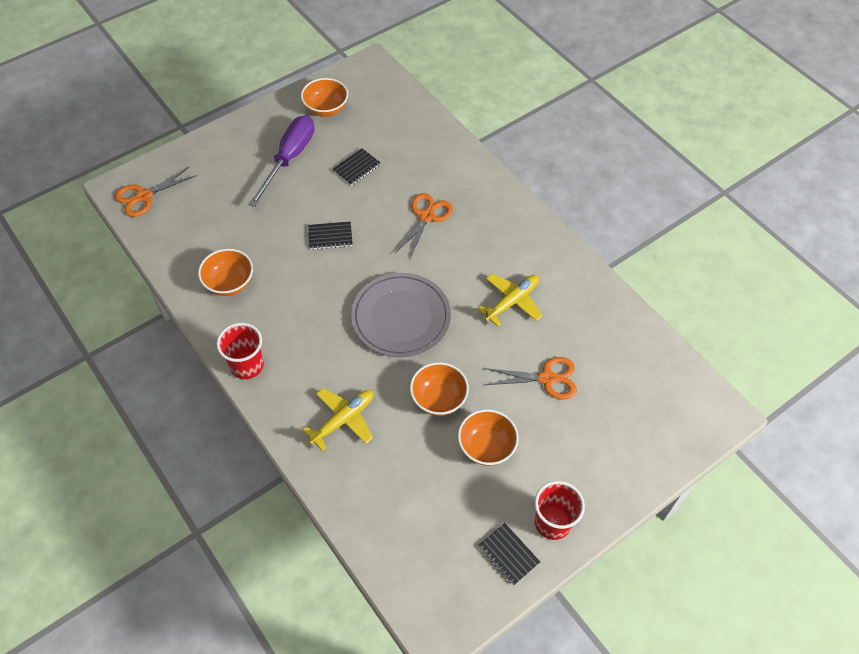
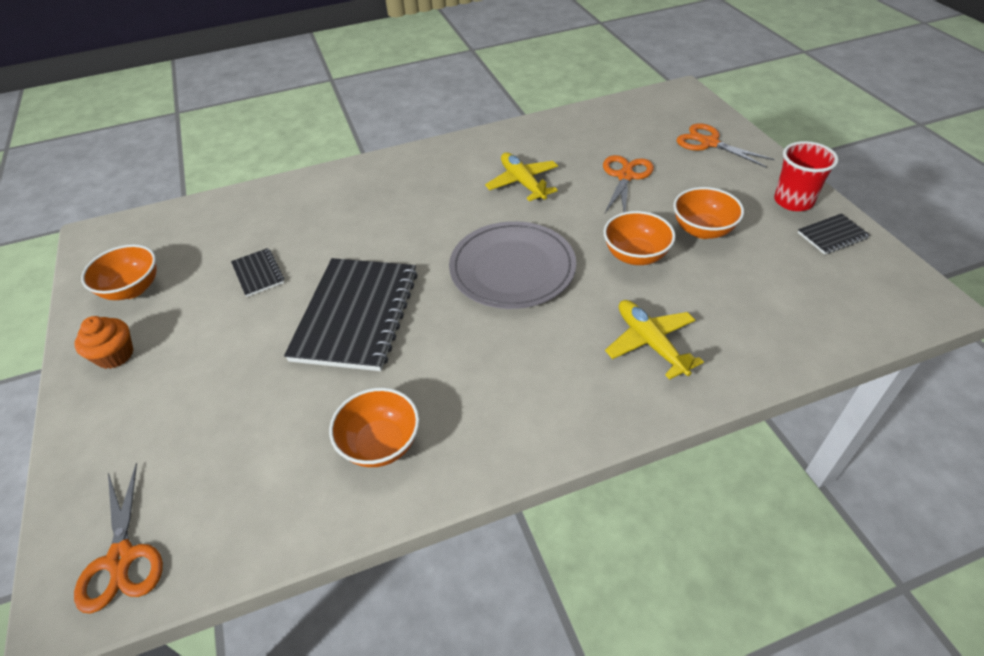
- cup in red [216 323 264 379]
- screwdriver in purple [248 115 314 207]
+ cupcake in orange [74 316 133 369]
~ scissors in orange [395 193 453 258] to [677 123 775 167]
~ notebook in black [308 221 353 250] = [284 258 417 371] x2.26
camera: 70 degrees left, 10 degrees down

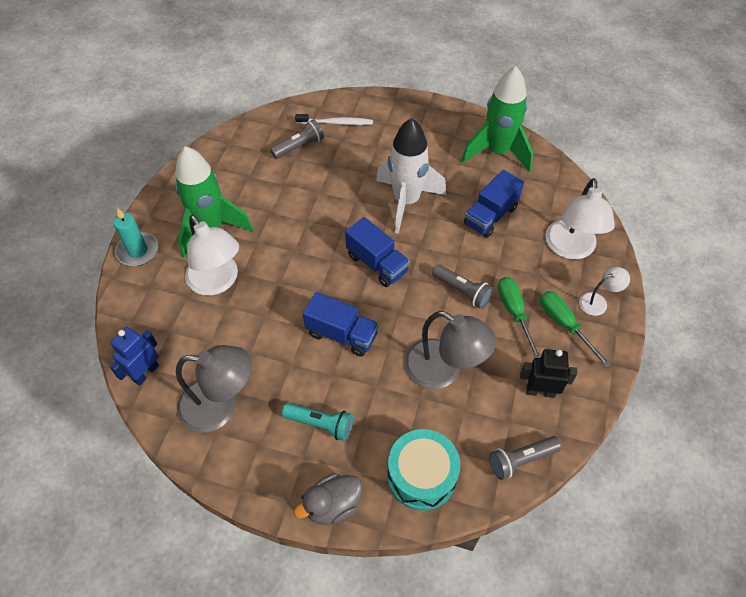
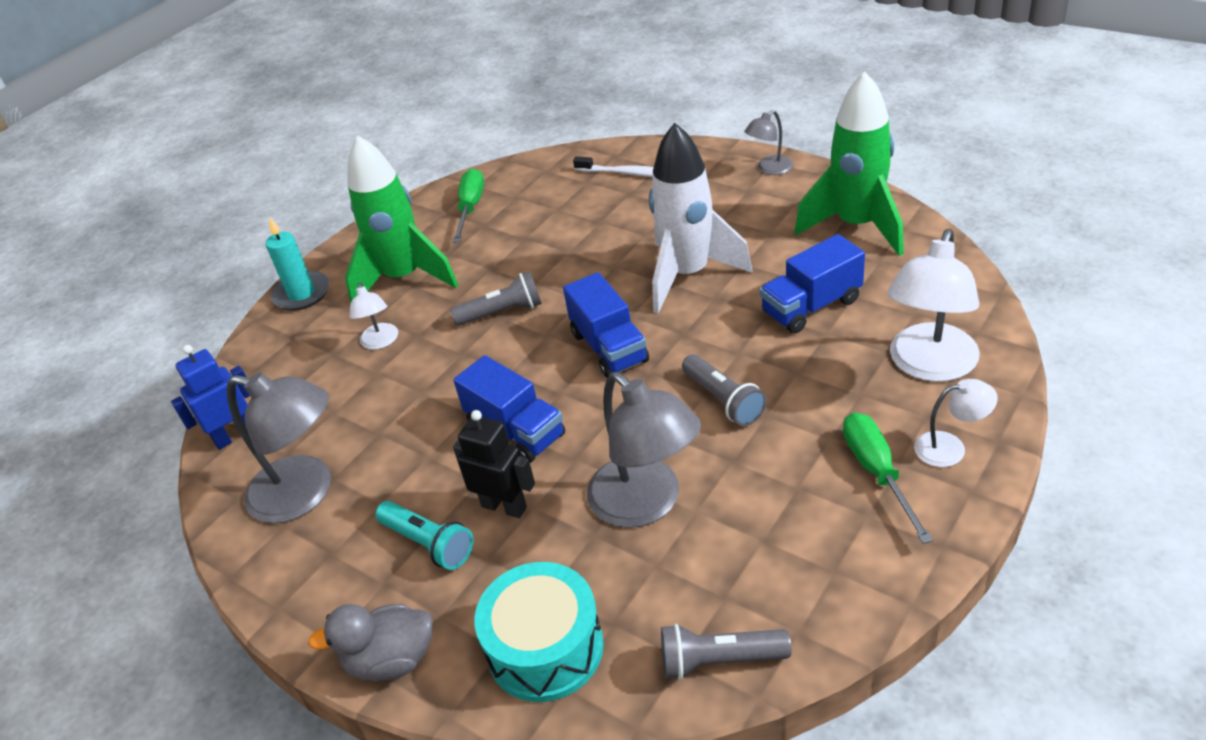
+ lamp in grey [744 110 793 175]
~ flashlight in grey [270 119 324 159] to [450 271 542 326]
~ screwdriver in green [498 277 541 358] to [453 168 484 243]
~ robot in black [520 349 577 398] to [453 410 535 518]
~ lamp in white [185 215 239 296] = [350 282 398 350] x0.52
camera: 25 degrees right, 15 degrees down

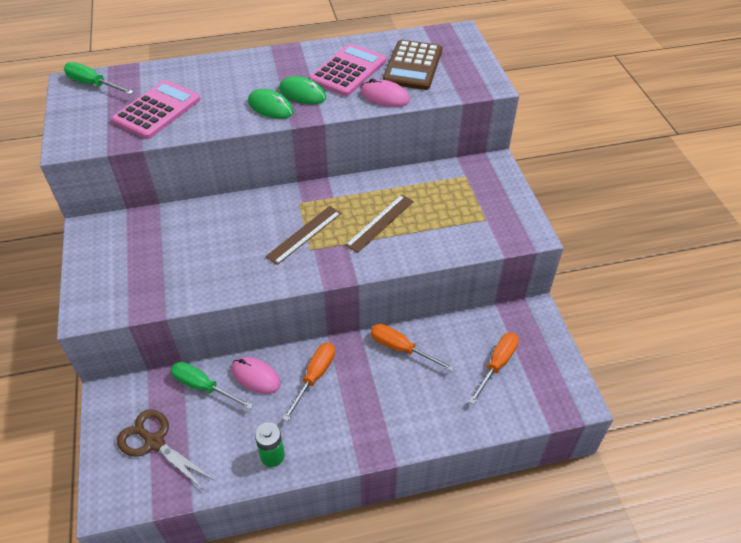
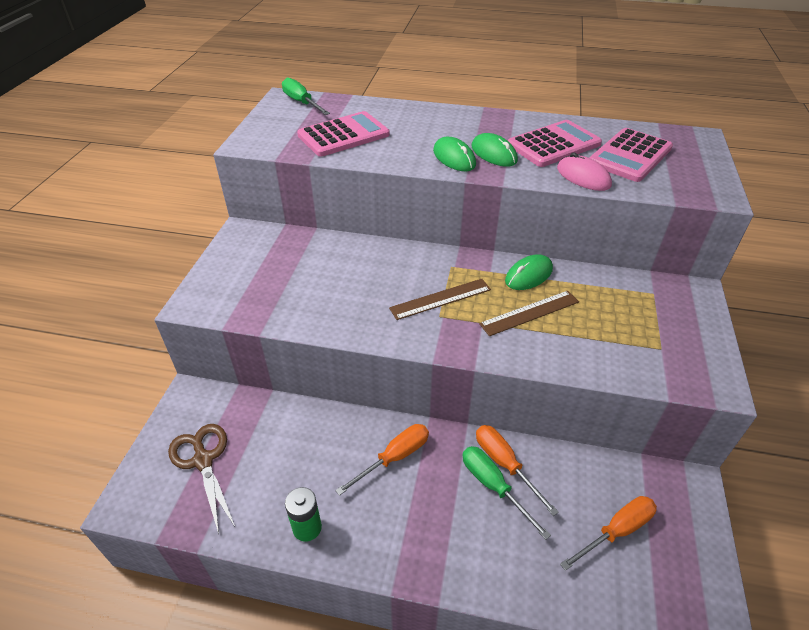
- mouse in pink [232 357 281 394]
+ mouse in green [505 254 553 290]
~ screwdriver in green [171 362 253 410] to [463 446 551 540]
~ calculator in brown [383 40 442 90] to calculator in pink [589 128 673 182]
camera: 25 degrees right, 5 degrees down

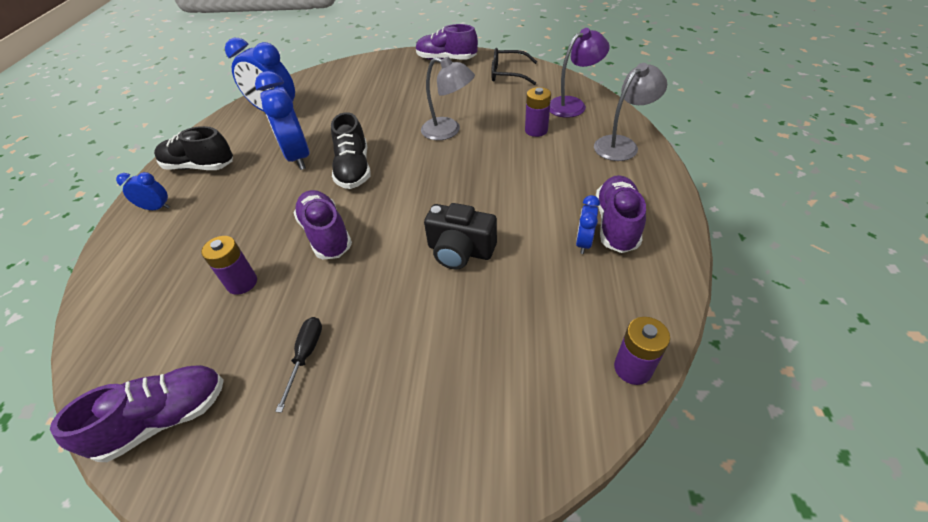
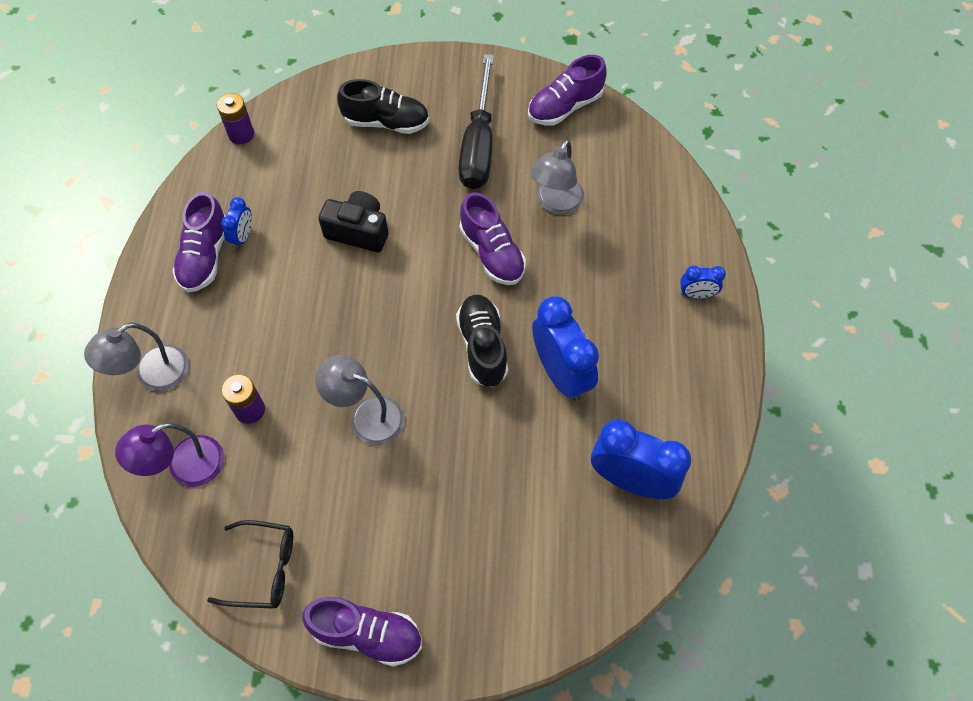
~ shoe in black [154 126 233 170] to [337 79 429 134]
~ battery in purple [201 236 257 295] to lamp in grey [531 139 584 215]
~ screwdriver in black [275 317 322 413] = [459 54 494 189] x2.20
camera: 175 degrees right, 15 degrees up

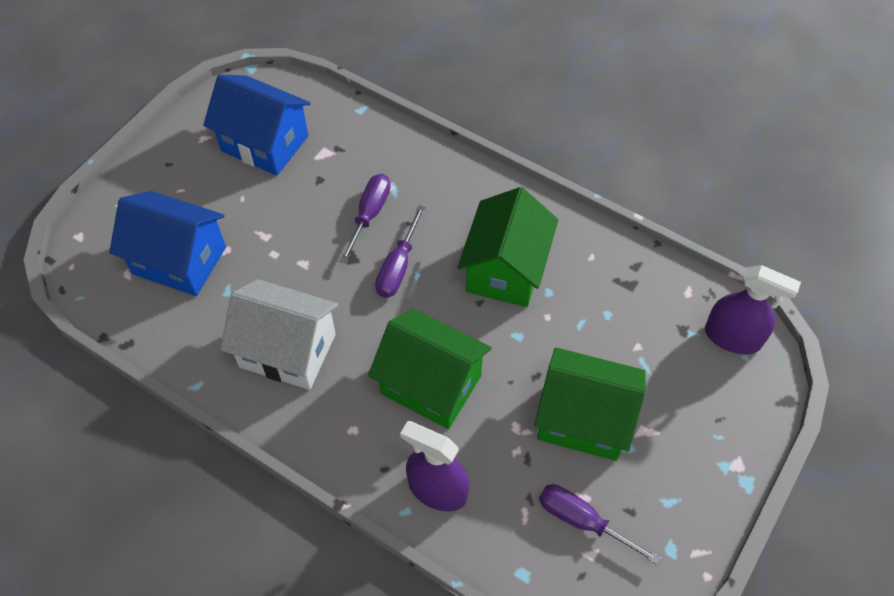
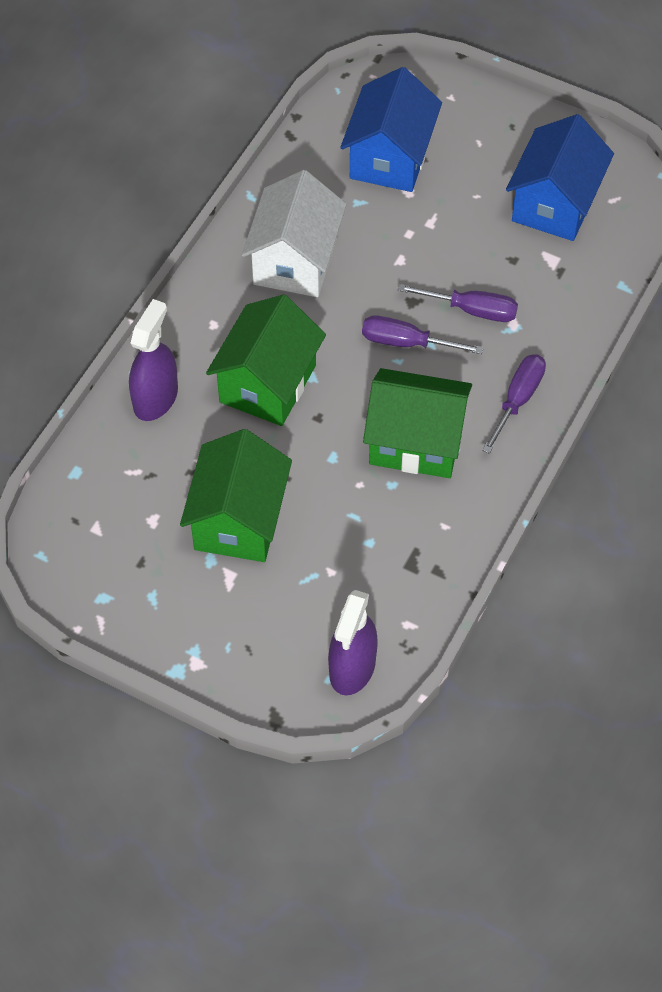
~ screwdriver in purple [539 484 661 565] to [482 354 546 454]
camera: 85 degrees right, 0 degrees up

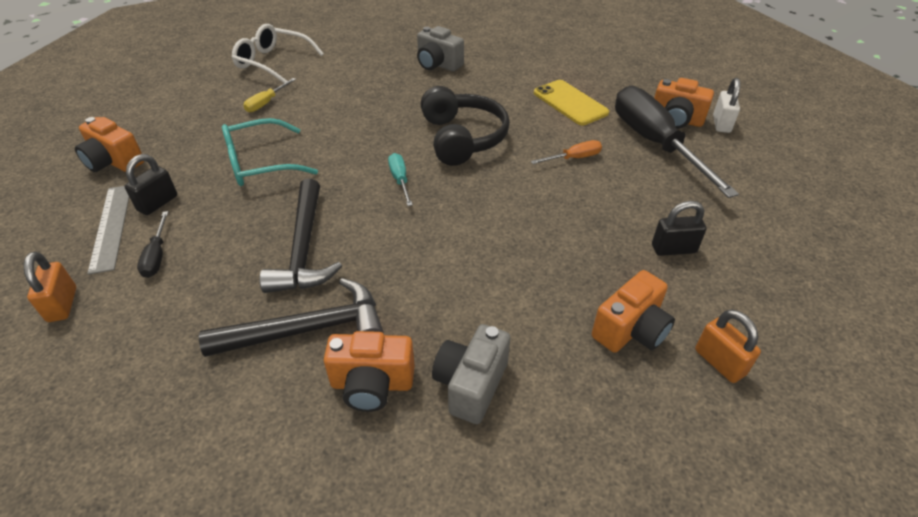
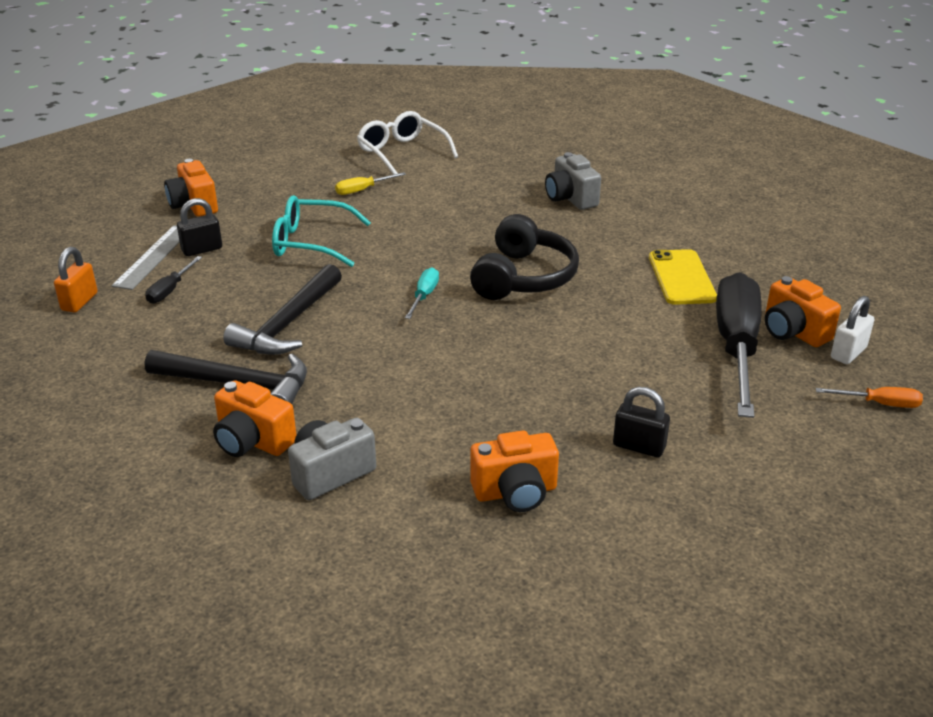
- padlock in orange [695 309 761 383]
~ screwdriver in orange [531 140 602 164] to [816 387 923 408]
camera: 30 degrees right, 10 degrees down

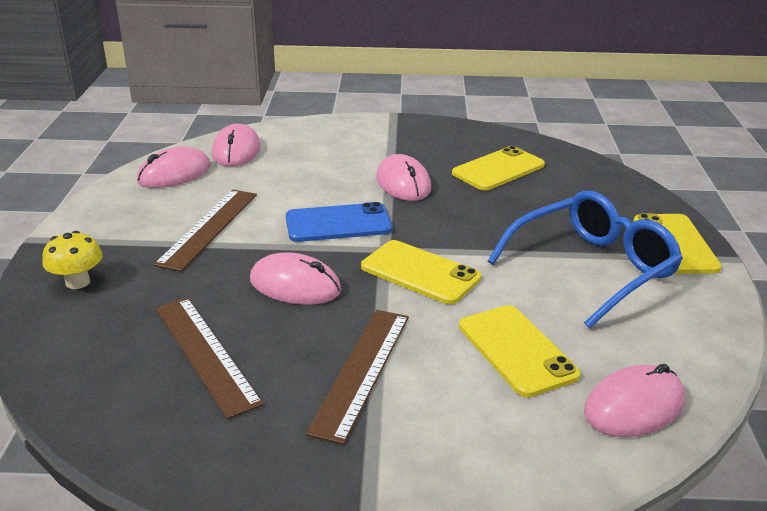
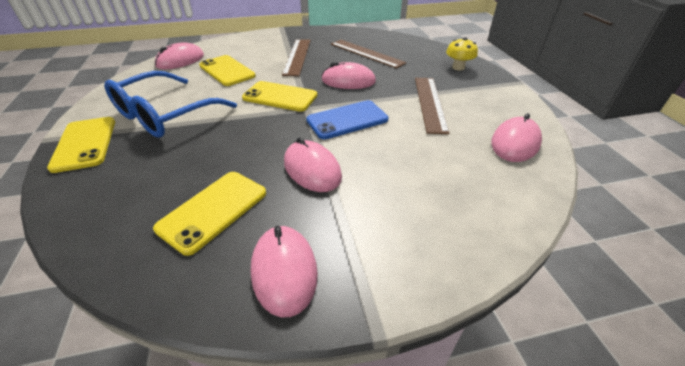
~ mouse in pink [212 123 261 167] to [251 225 318 317]
camera: 165 degrees right, 10 degrees up

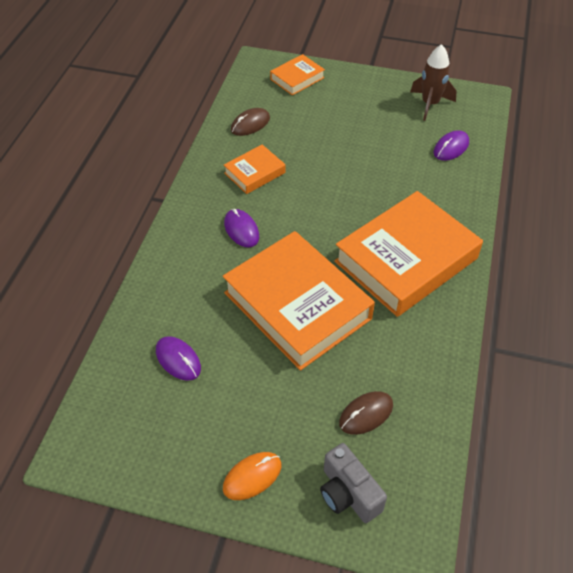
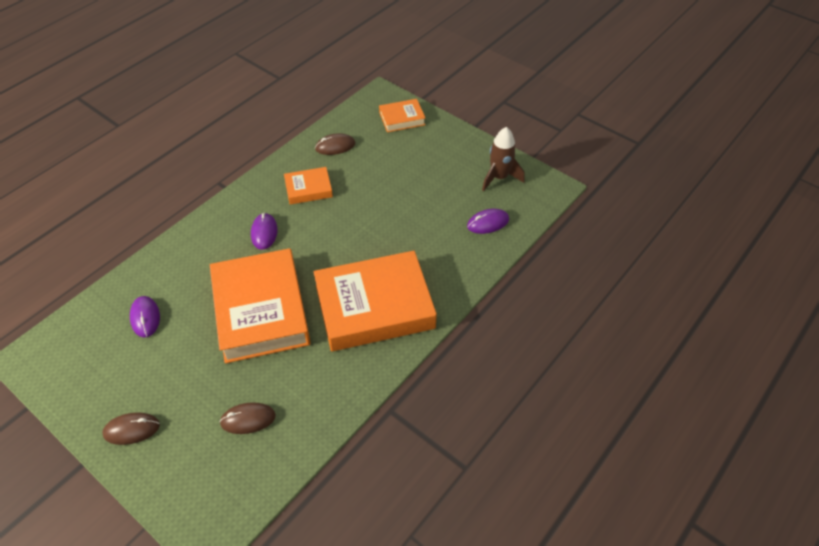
- camera in grey [320 443 387 523]
~ mouse in orange [223 452 281 500] to mouse in brown [102 412 160 445]
camera: 25 degrees right, 0 degrees up

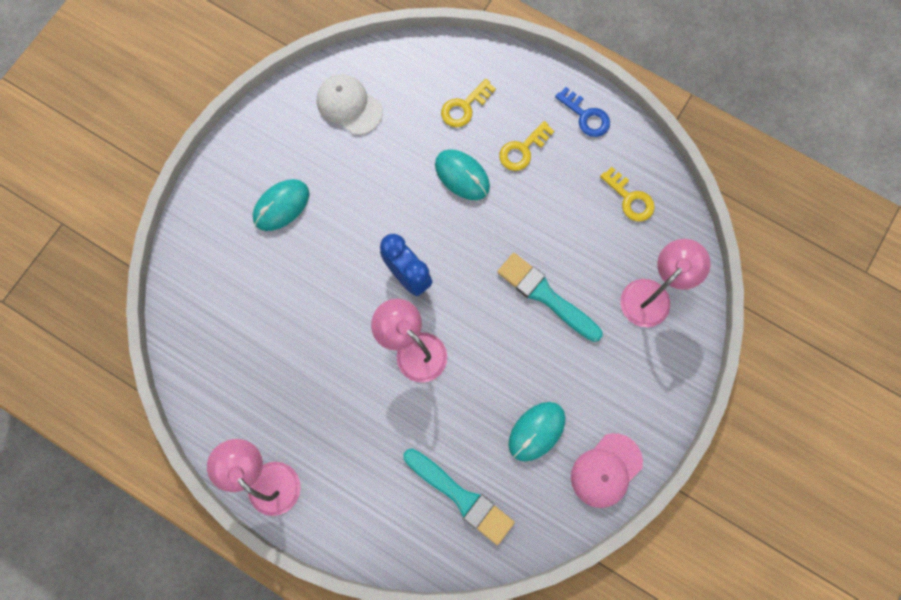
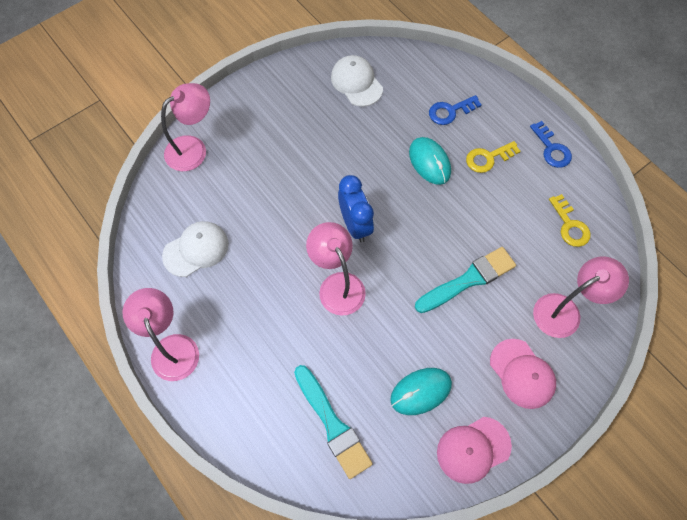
- mouse in turquoise [253 179 309 231]
+ lamp in pink [161 83 210 171]
+ cap in white [162 221 229 277]
+ cap in pink [490 339 556 409]
~ key in yellow [441 79 496 127] to key in blue [429 95 481 125]
~ brush in turquoise [497 253 602 342] = [415 247 516 313] 90 degrees clockwise
camera: 20 degrees right, 10 degrees down

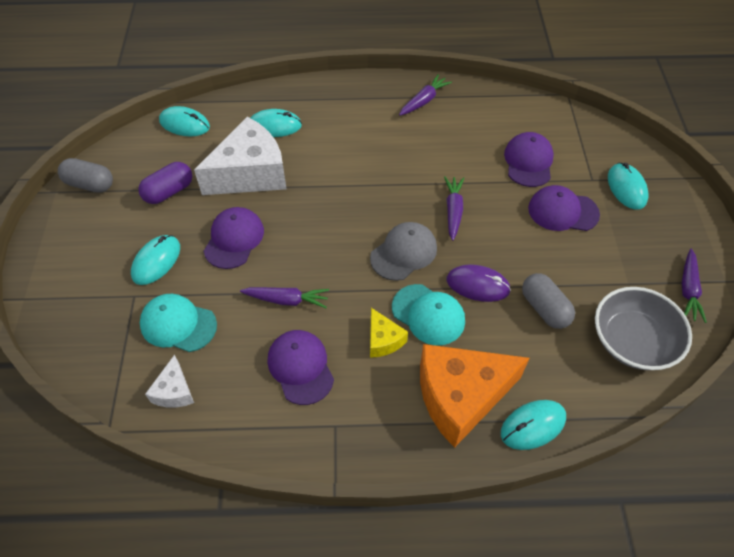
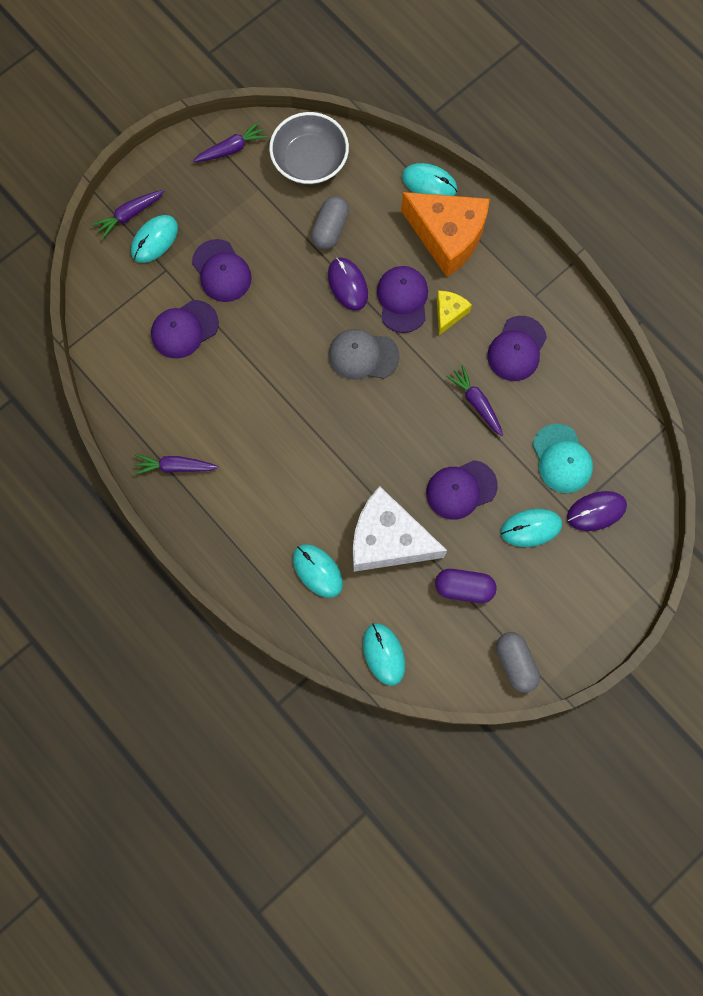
- cheese in white [145 355 194 408]
+ mouse in purple [567 491 627 531]
~ carrot in purple [444 176 464 241] to [91 190 164 239]
~ cap in turquoise [392 284 465 345] to cap in purple [377 266 428 333]
camera: 130 degrees left, 20 degrees up

